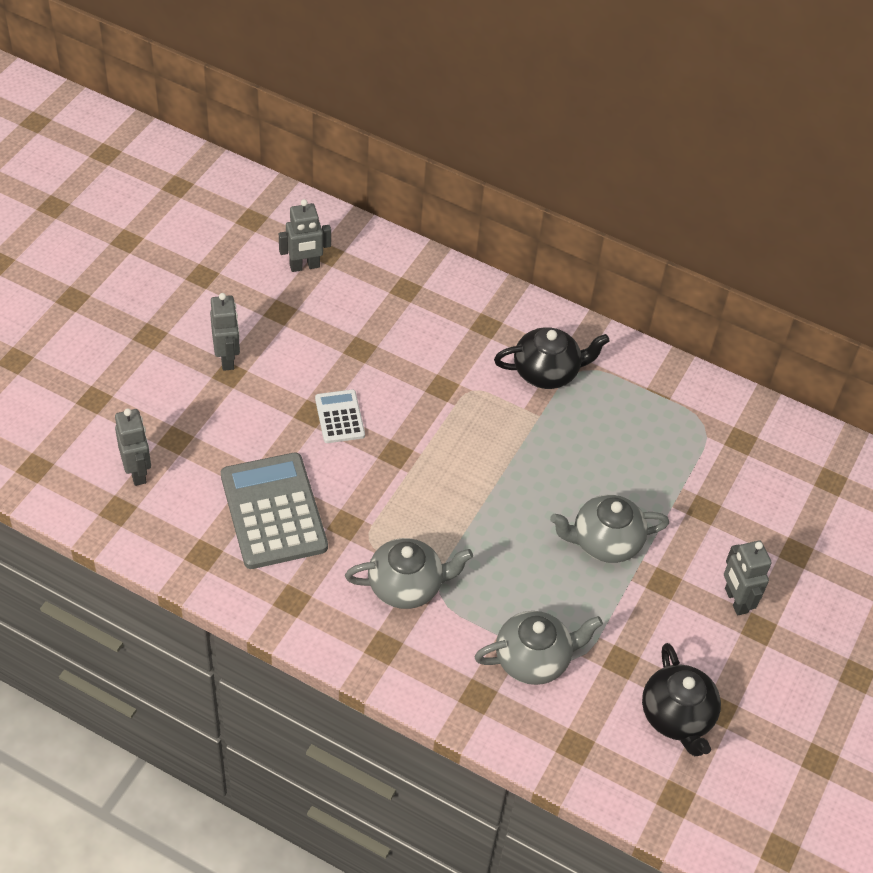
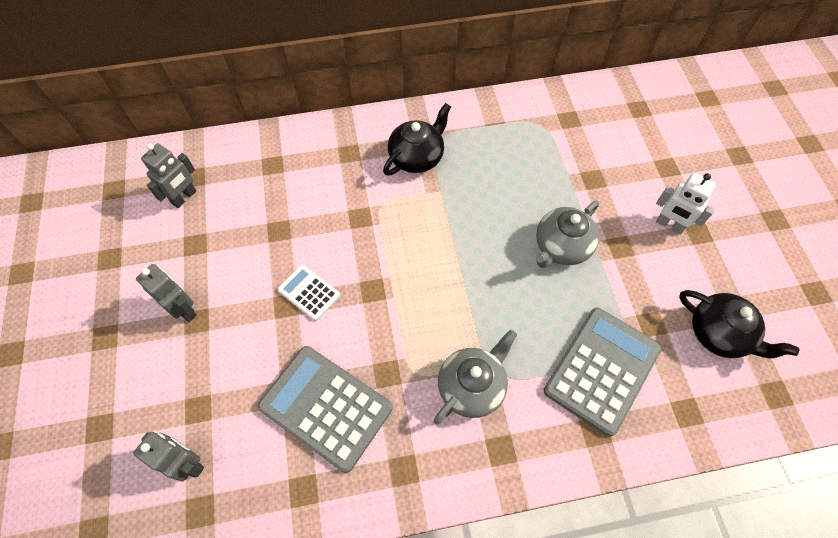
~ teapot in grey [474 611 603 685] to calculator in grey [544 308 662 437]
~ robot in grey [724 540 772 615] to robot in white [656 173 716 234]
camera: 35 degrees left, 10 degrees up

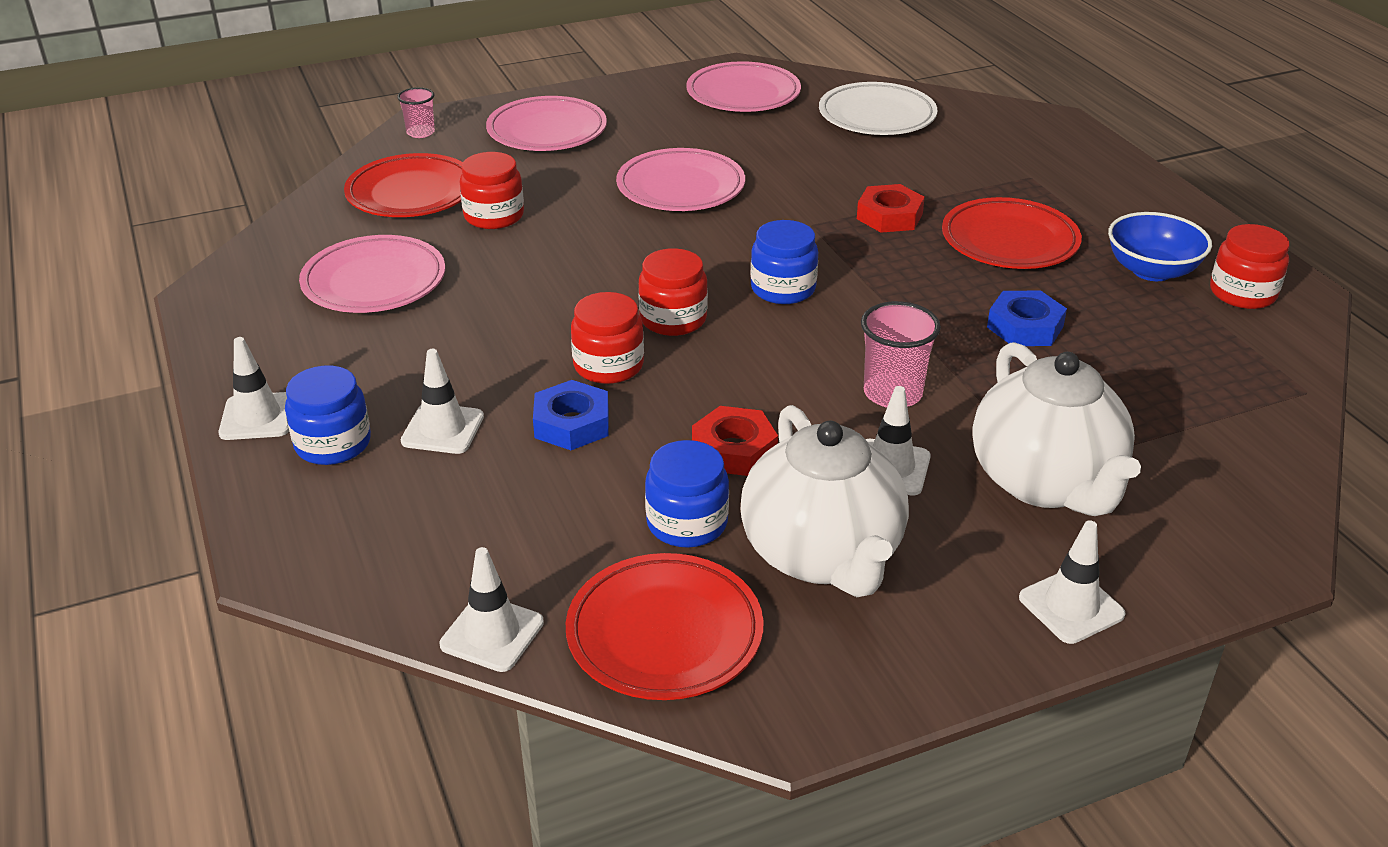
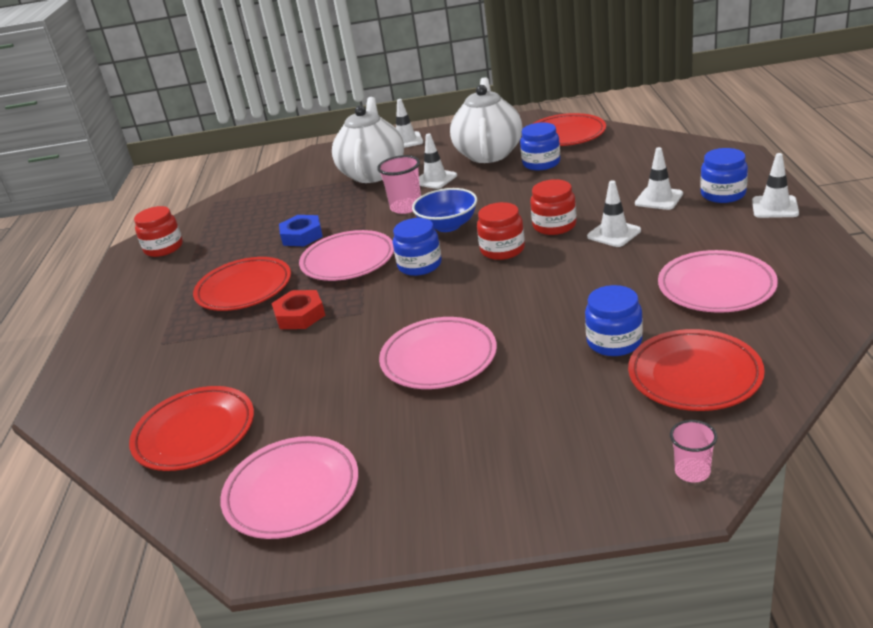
- nut in blue [533 380 609 450]
- nut in red [692 406 778 476]
~ traffic cone in white [440 547 544 672] to [587 180 641 247]
~ plate in pink [486 96 607 151] to [299 230 394 281]
~ bowl in blue [1108 212 1212 281] to [412 188 477 232]
~ jar in red [460 152 524 229] to jar in blue [585 285 643 356]
~ plate in white [819 82 937 135] to plate in red [129 386 254 471]
camera: 155 degrees left, 5 degrees down

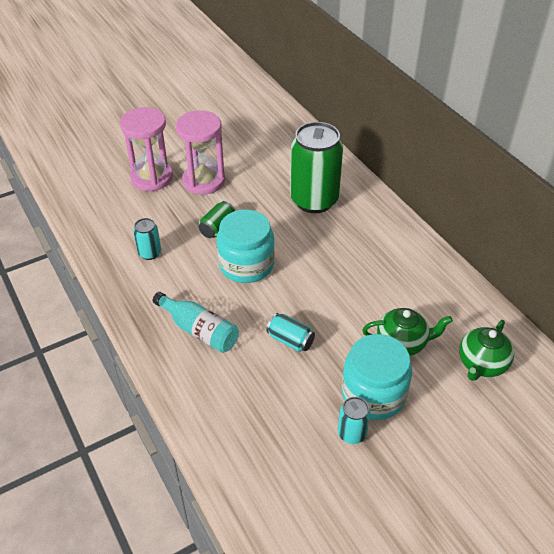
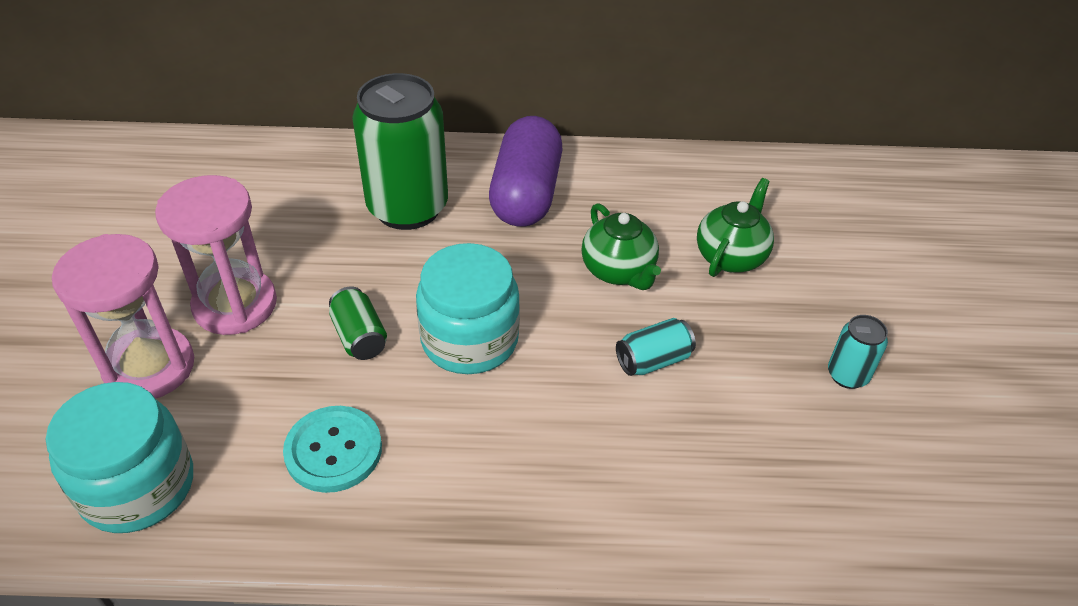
- bottle in turquoise [153 292 239 353]
+ capsule in purple [489 116 562 227]
~ jar in turquoise [342 334 412 420] to [46 382 193 533]
~ teapot in green [459 320 514 381] to [582 203 661 290]
~ can in turquoise [133 218 161 260] to button in turquoise [283 406 382 493]
camera: 60 degrees left, 0 degrees up

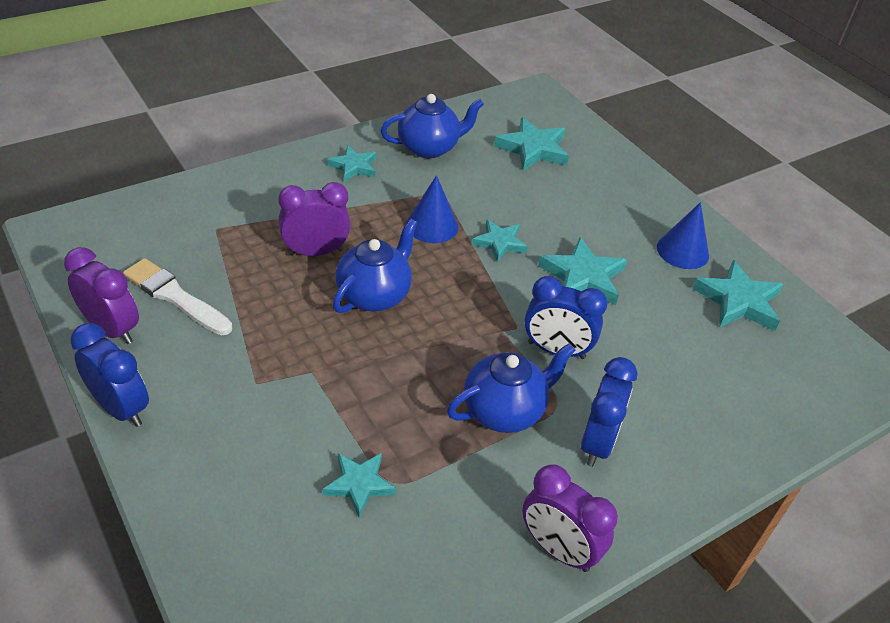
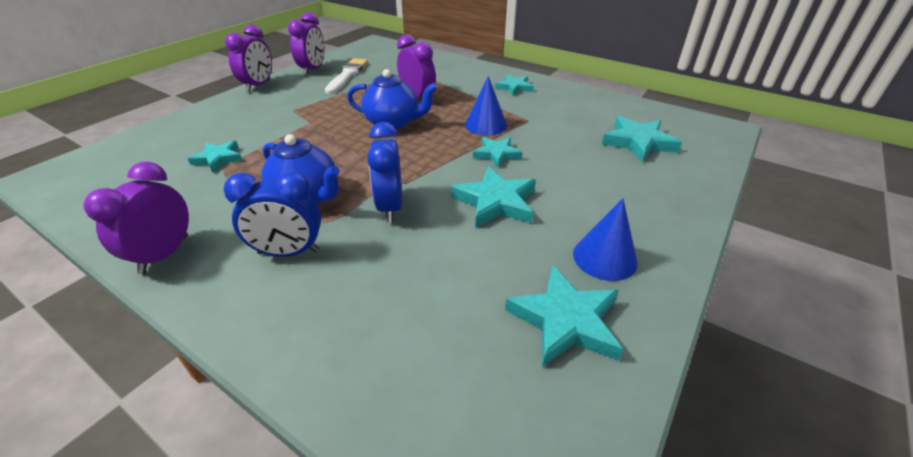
- teapot in blue [381 94 484 159]
~ clock in blue [70 323 149 427] to clock in purple [225 25 272 92]
camera: 70 degrees right, 5 degrees down

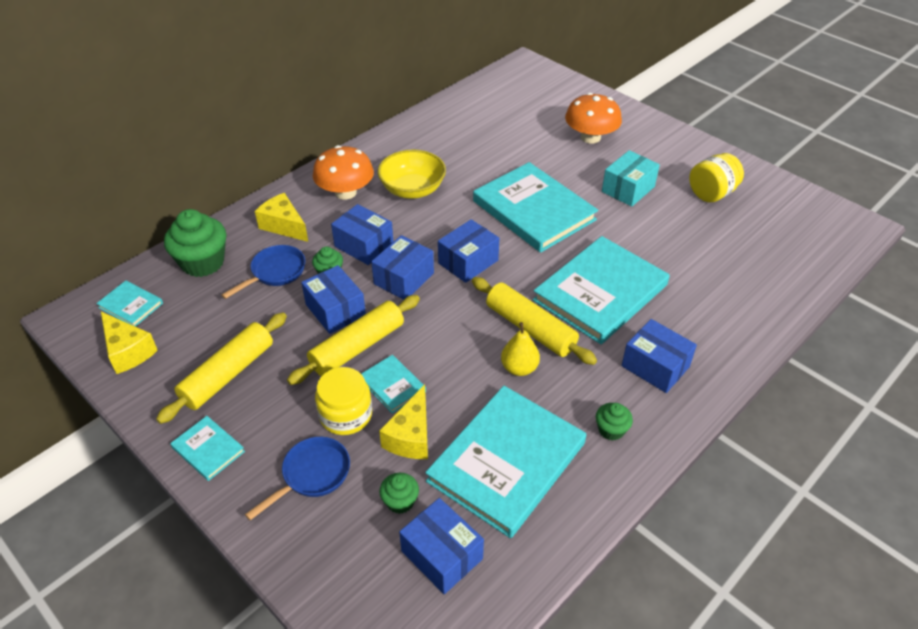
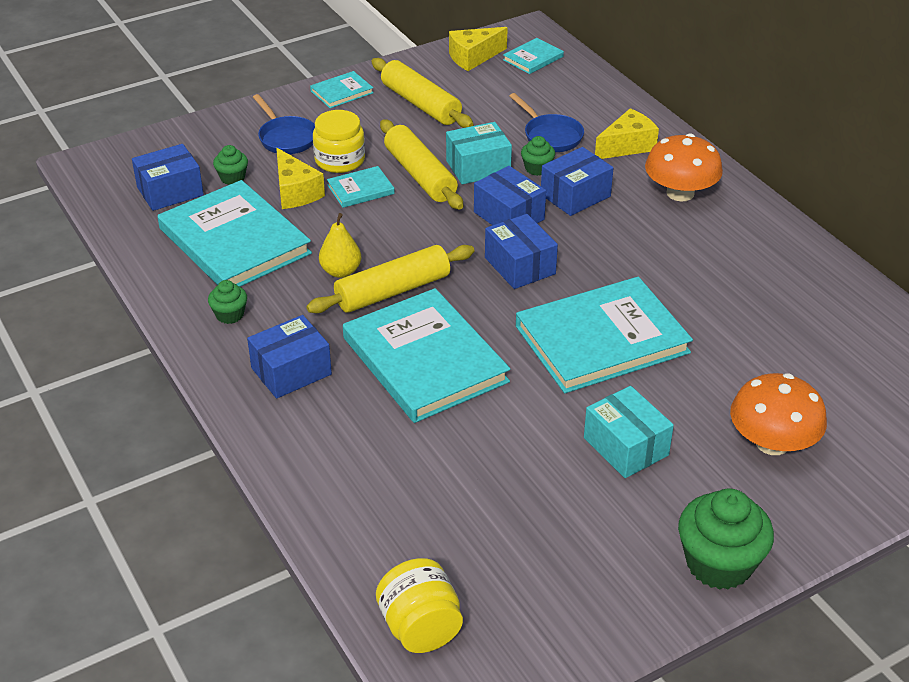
- bowl in yellow [378 149 446 199]
~ cupcake in green [164 209 226 277] to [678 488 774 590]
~ jar in yellow [689 153 744 203] to [376 558 463 653]
~ box in blue [301 265 366 334] to box in turquoise [446 122 512 184]
~ cheese in yellow [379 385 428 459] = [276 148 325 209] 150 degrees counterclockwise
camera: 105 degrees right, 5 degrees down

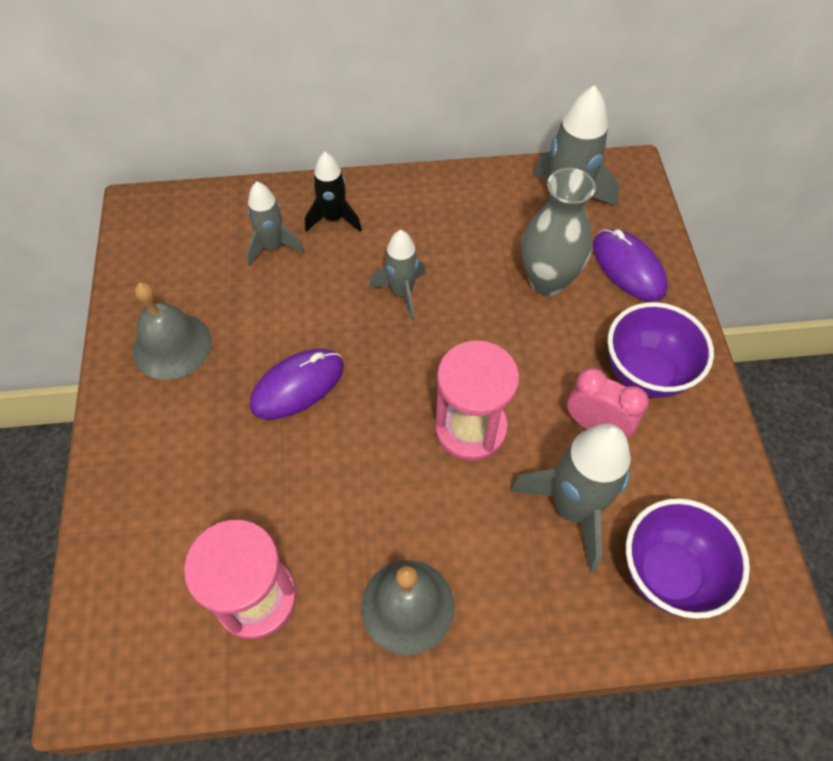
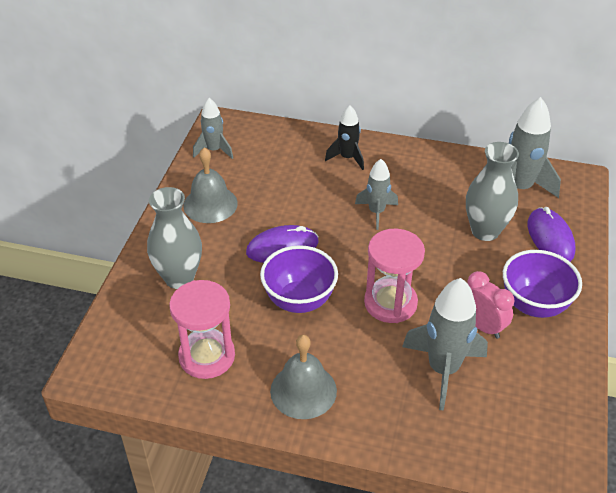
+ vase in grey [147 187 202 289]
~ rocket in grey [246 181 305 267] to [193 98 233 159]
~ bowl in purple [626 498 750 619] to [260 245 338 313]
camera: 20 degrees right, 15 degrees down

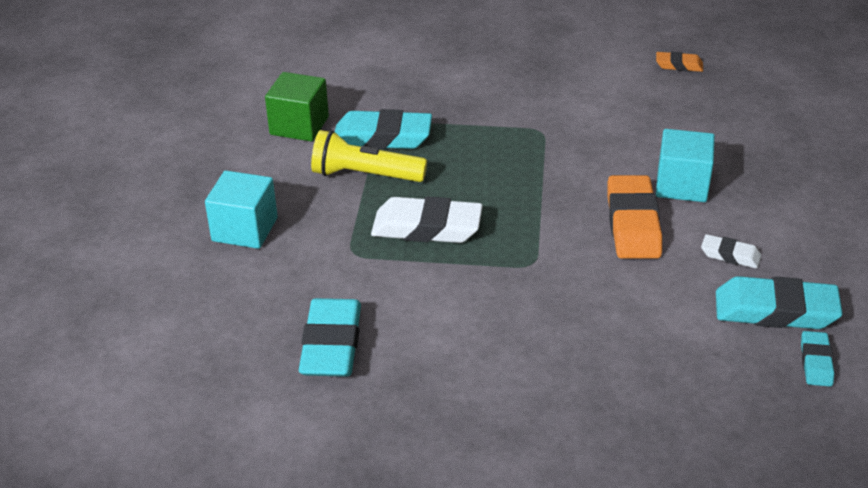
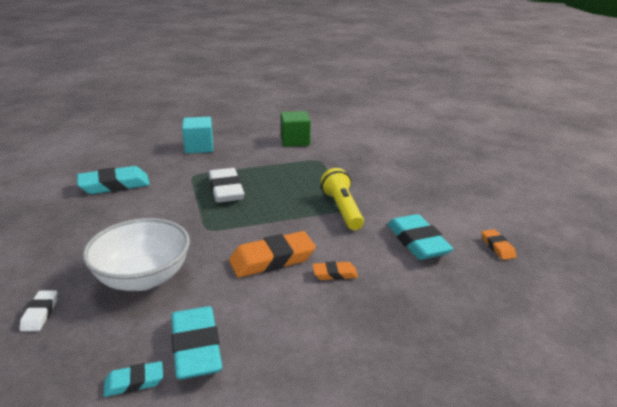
+ bowl in white [83 218 190 291]
~ flashlight in yellow [311 130 427 182] to [320 168 364 230]
~ eraser in turquoise [335 109 432 149] to [387 214 453 260]
~ eraser in white [701 234 761 268] to [20 290 58 332]
~ cube in turquoise [656 129 715 202] to eraser in orange [312 261 358 280]
camera: 65 degrees right, 10 degrees down

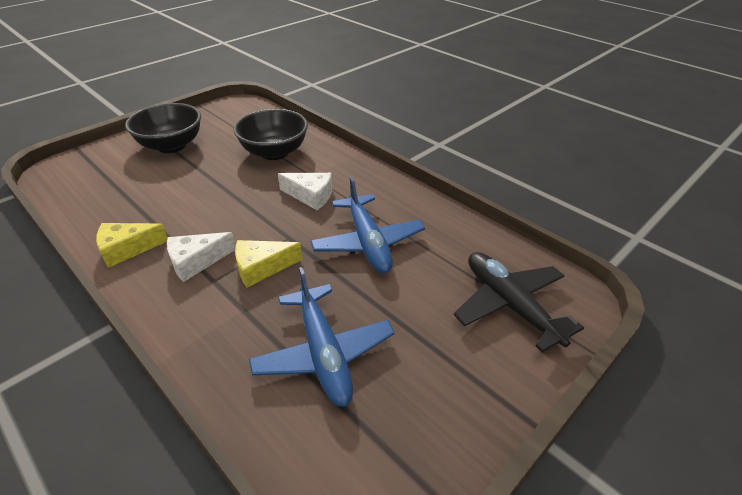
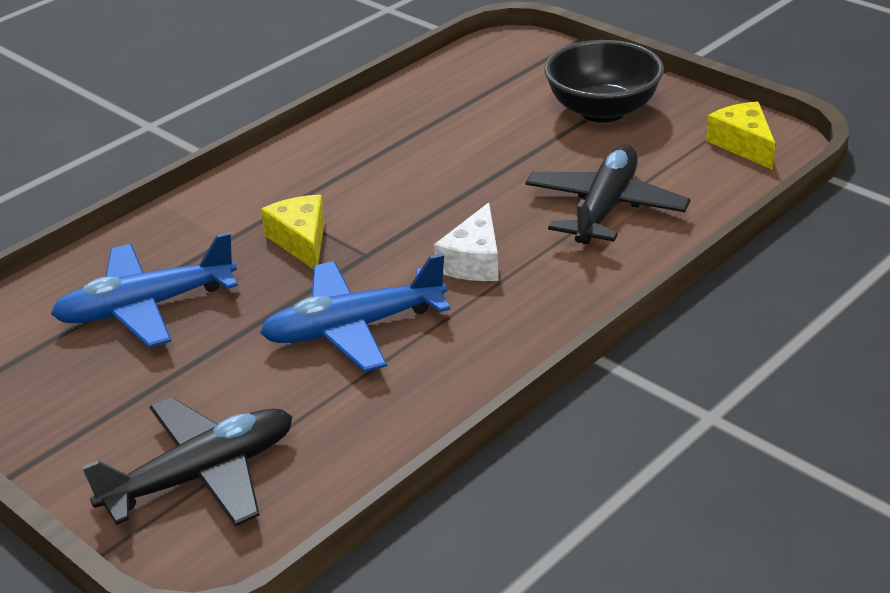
- cheese in white [167 232 235 282]
~ cheese in yellow [96 223 167 268] to [706 102 775 170]
~ bowl in black [233 109 308 160] to plane in black [525 145 691 244]
camera: 90 degrees right, 5 degrees down

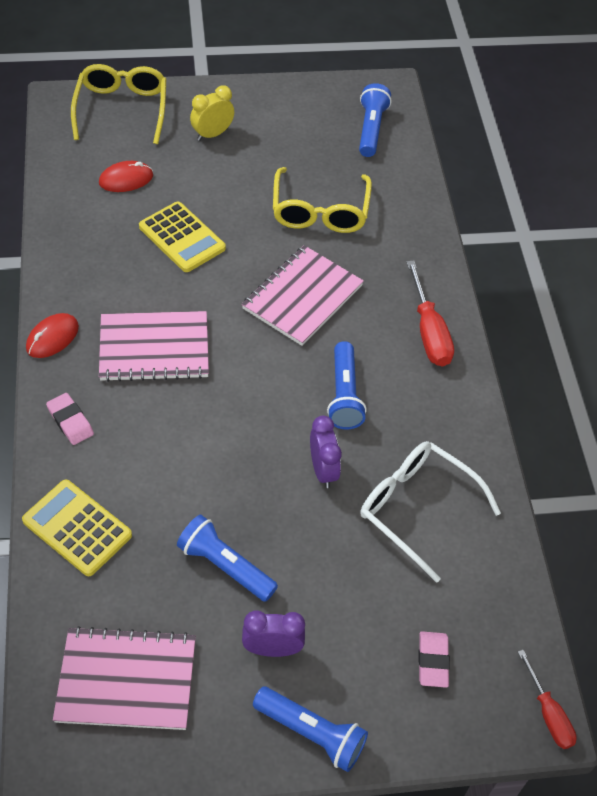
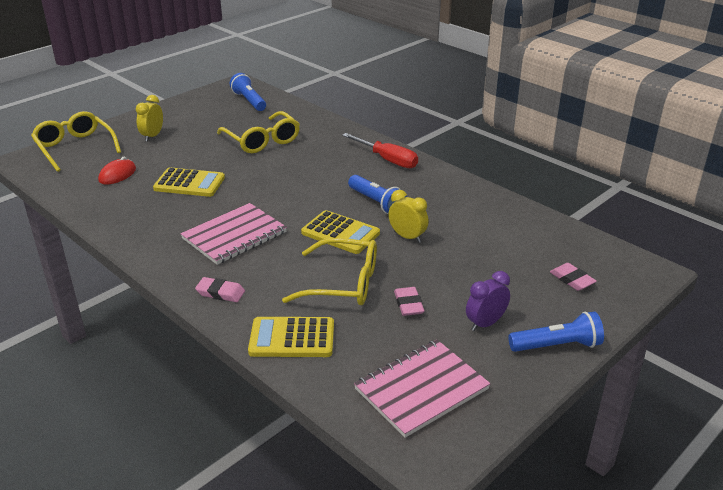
- mouse in red [26 313 79 358]
- notebook in pink [242 245 364 346]
- glasses in white [361 441 501 583]
- screwdriver in red [518 650 577 749]
+ glasses in yellow [282 238 377 305]
+ calculator in yellow [301 210 380 254]
~ flashlight in blue [177 515 278 602] to eraser in pink [394 287 425 316]
~ clock in purple [310 416 342 488] to clock in yellow [388 190 429 243]
camera: 35 degrees left, 20 degrees down

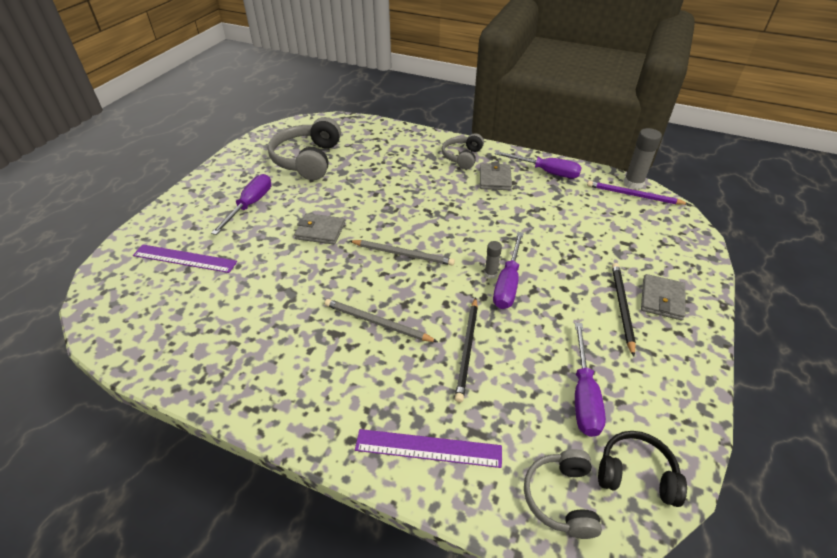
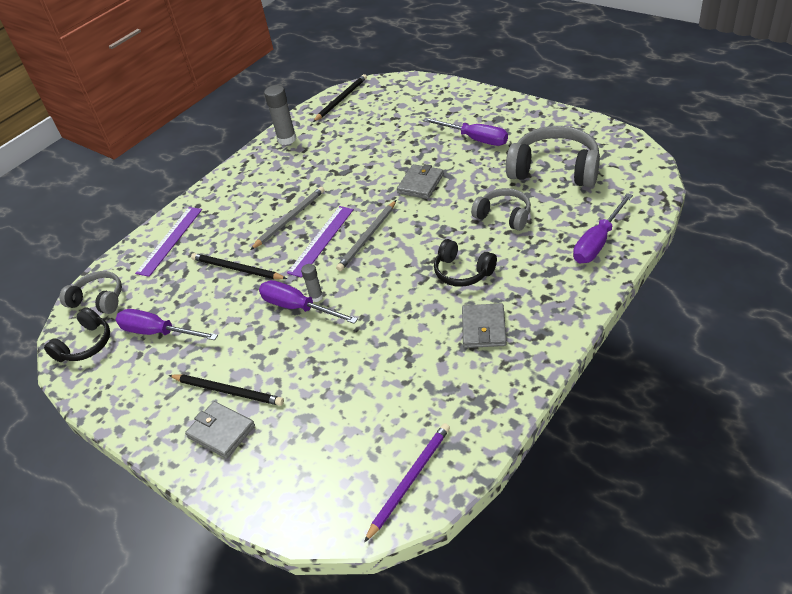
+ pencil in black [313 74 367 122]
+ headphones in black [434 239 497 287]
~ ruler in purple [133 244 237 273] to [287 206 354 278]
~ headphones in grey [442 133 484 169] to [471 188 531 231]
~ screwdriver in purple [495 151 582 178] to [573 193 633 263]
~ glue stick in grey [623 128 662 189] to [264 85 296 145]
~ wallet in grey [480 162 512 190] = [462 303 507 348] 75 degrees clockwise
camera: 110 degrees right, 0 degrees up

